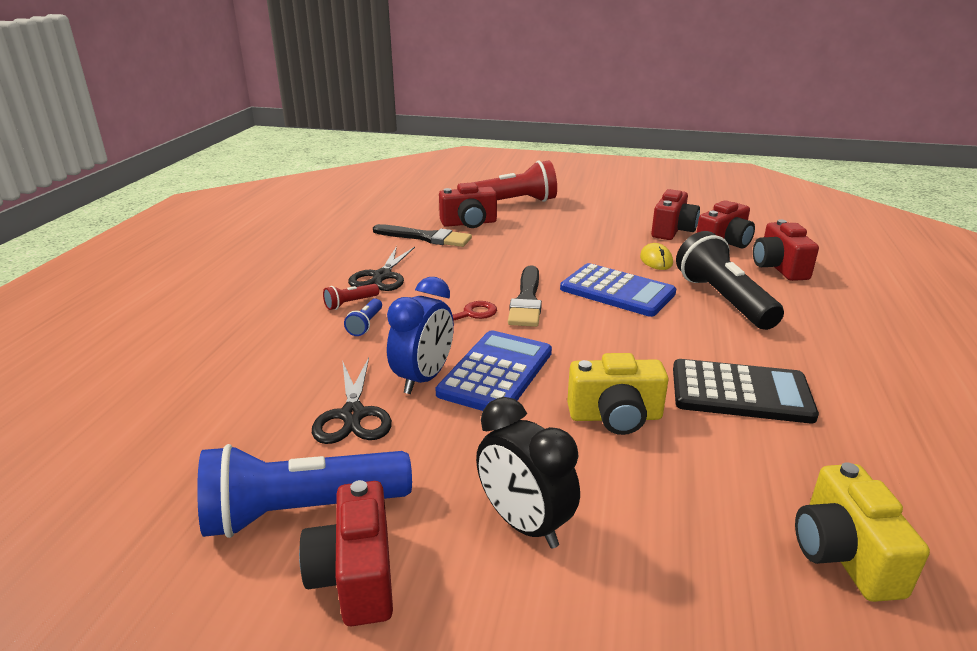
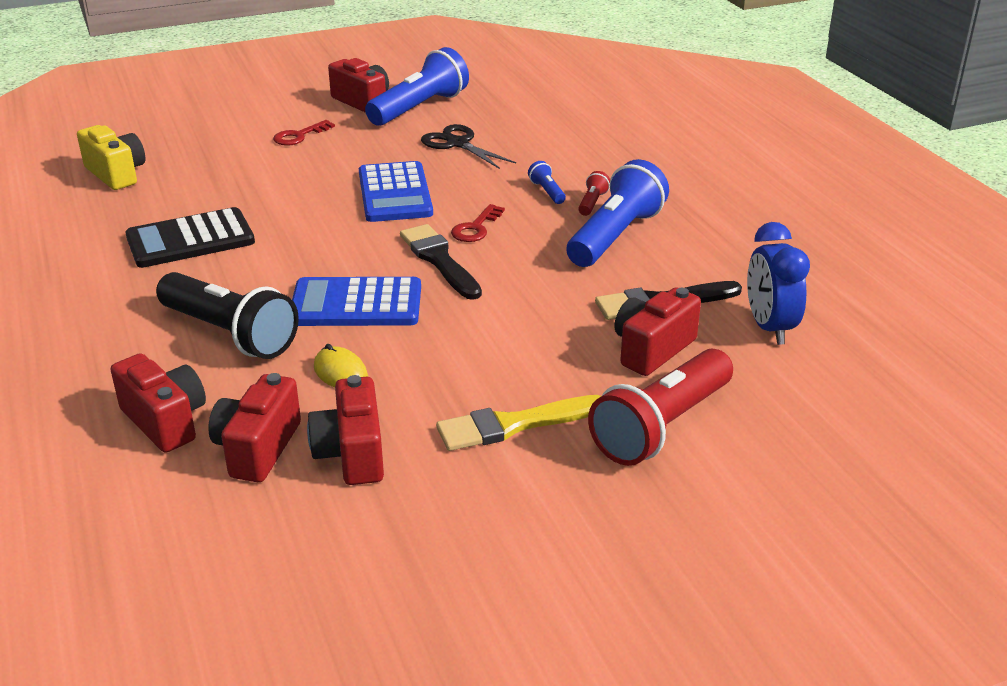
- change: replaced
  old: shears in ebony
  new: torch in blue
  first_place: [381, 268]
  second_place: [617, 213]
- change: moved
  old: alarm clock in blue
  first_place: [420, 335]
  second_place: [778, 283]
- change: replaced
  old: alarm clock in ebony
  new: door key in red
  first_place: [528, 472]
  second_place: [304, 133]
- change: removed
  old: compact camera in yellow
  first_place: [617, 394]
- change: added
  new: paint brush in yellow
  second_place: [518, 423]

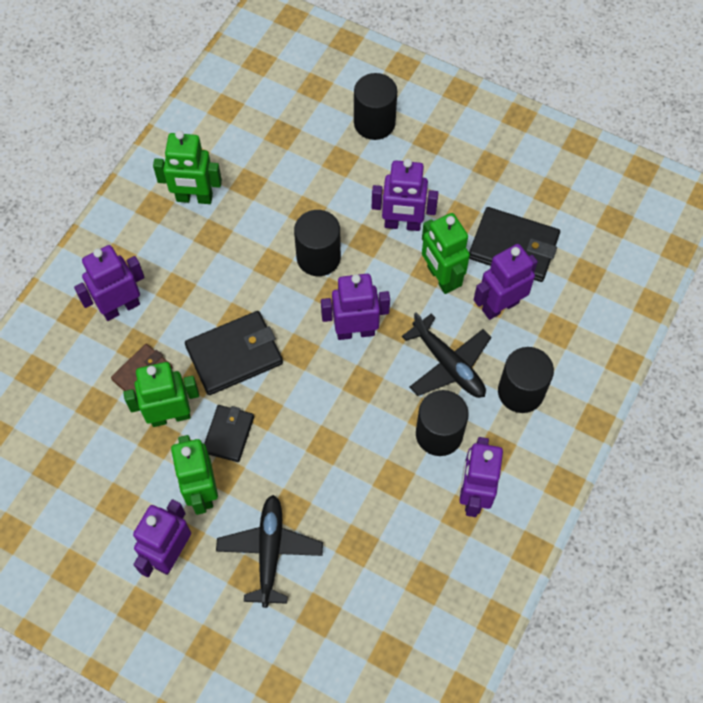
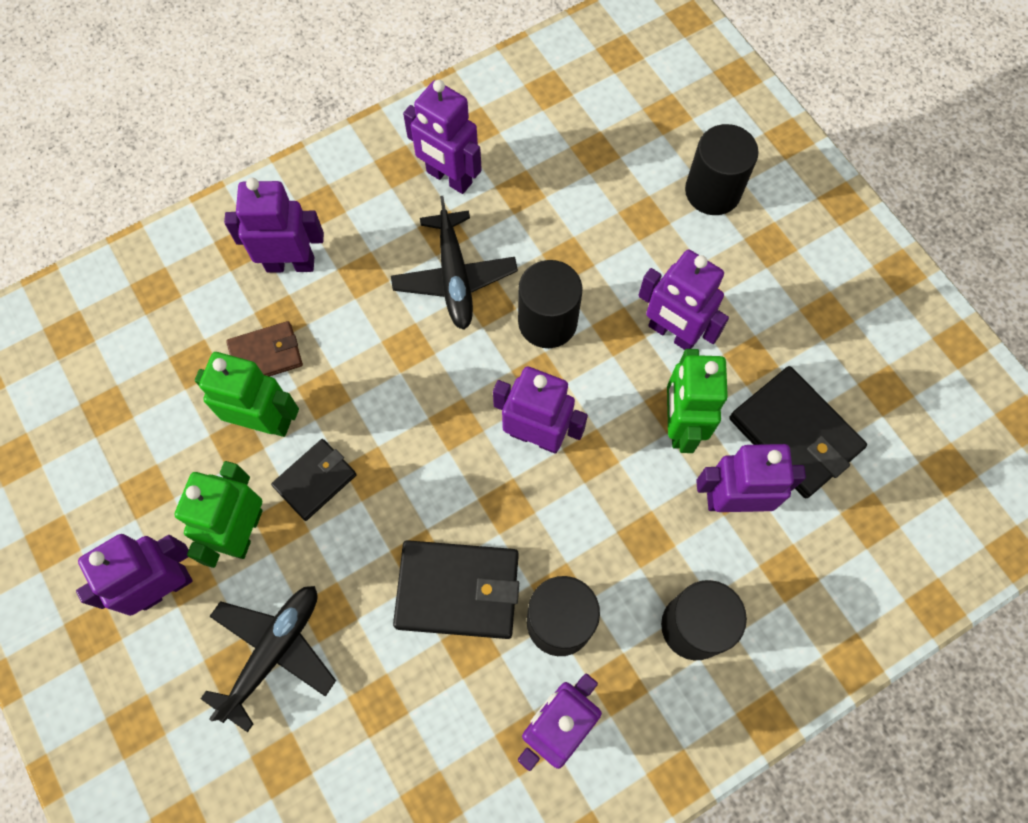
- change: recoloured
  old: robot in green
  new: robot in purple
  first_place: [187, 167]
  second_place: [442, 137]
- change: moved
  old: card wallet in ebony
  first_place: [234, 353]
  second_place: [456, 589]
- change: moved
  old: toy plane in ebony
  first_place: [446, 355]
  second_place: [454, 263]

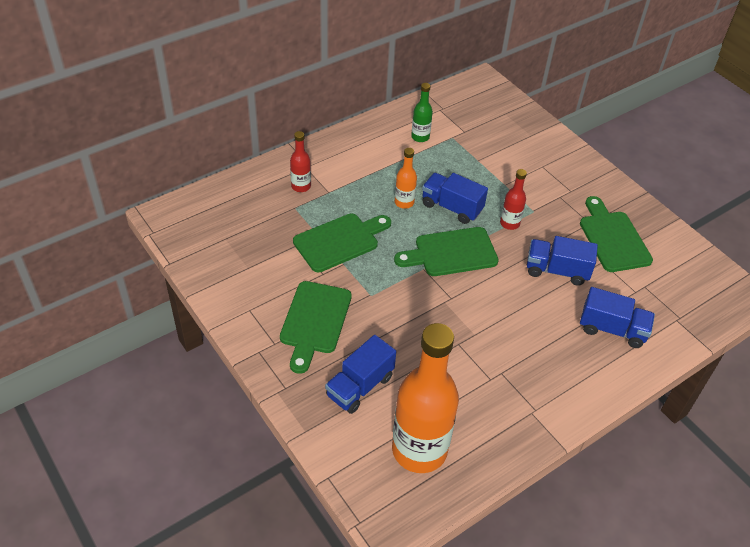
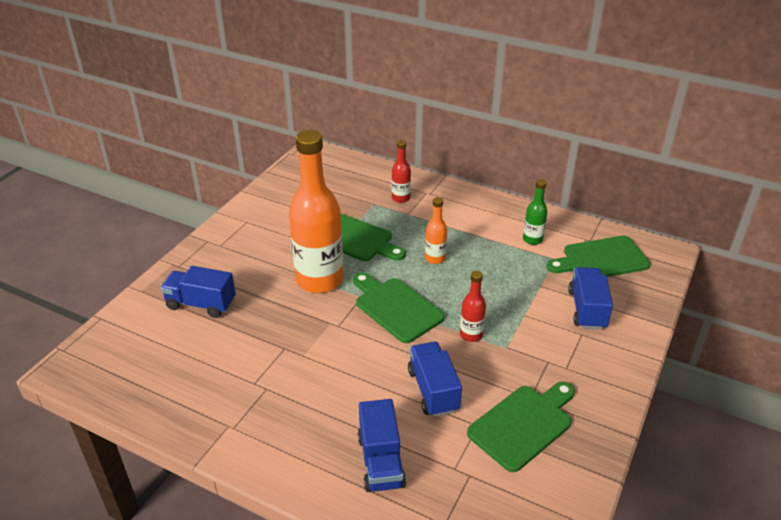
- change: moved
  old: chopping board in green
  first_place: [316, 327]
  second_place: [598, 256]
- change: moved
  old: drink bottle in orange
  first_place: [425, 398]
  second_place: [316, 211]
- change: moved
  old: toy truck in blue
  first_place: [455, 198]
  second_place: [590, 298]

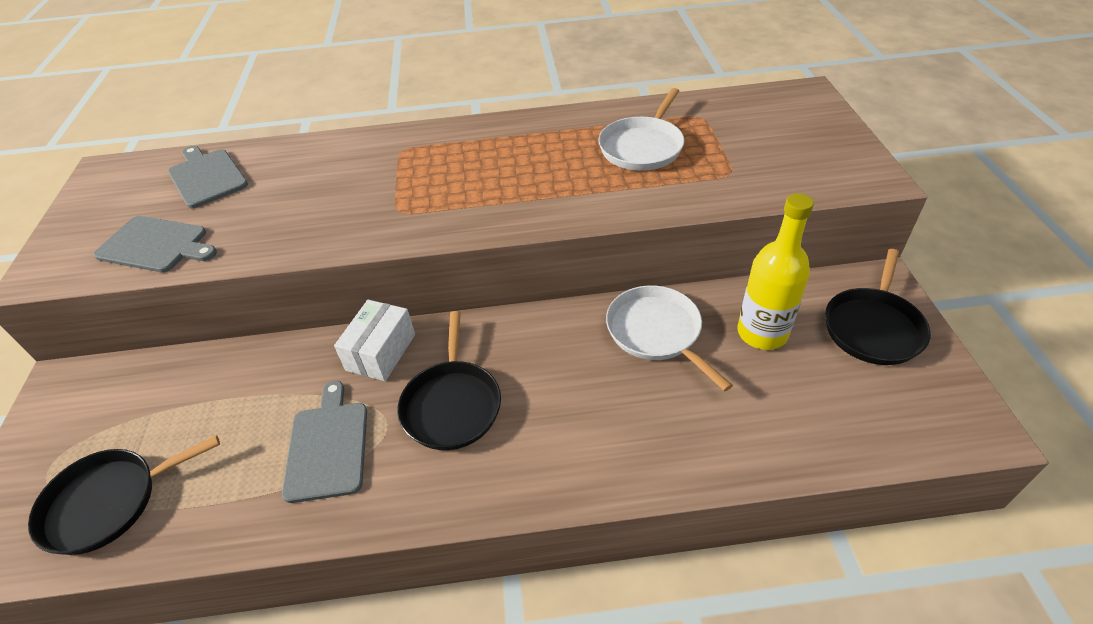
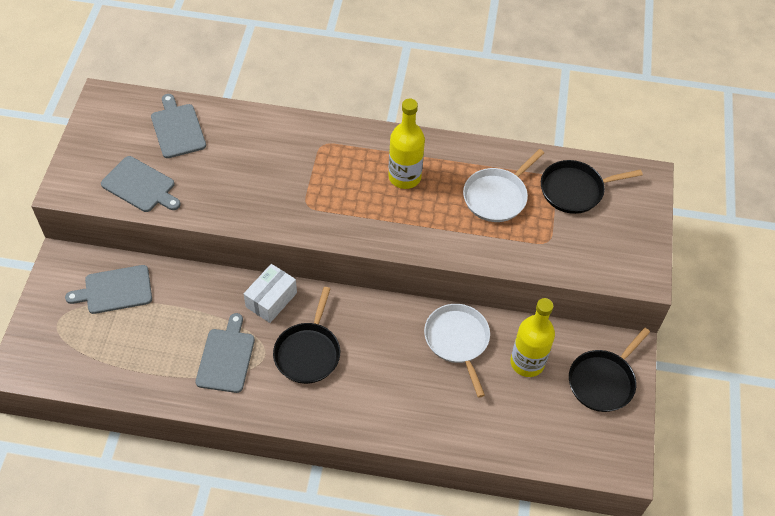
- change: moved
  old: frying pan in ebony
  first_place: [124, 495]
  second_place: [592, 187]
- change: added
  new: chopping board in ash-grey
  second_place: [108, 289]
- change: added
  new: drink bottle in yellow
  second_place: [406, 143]

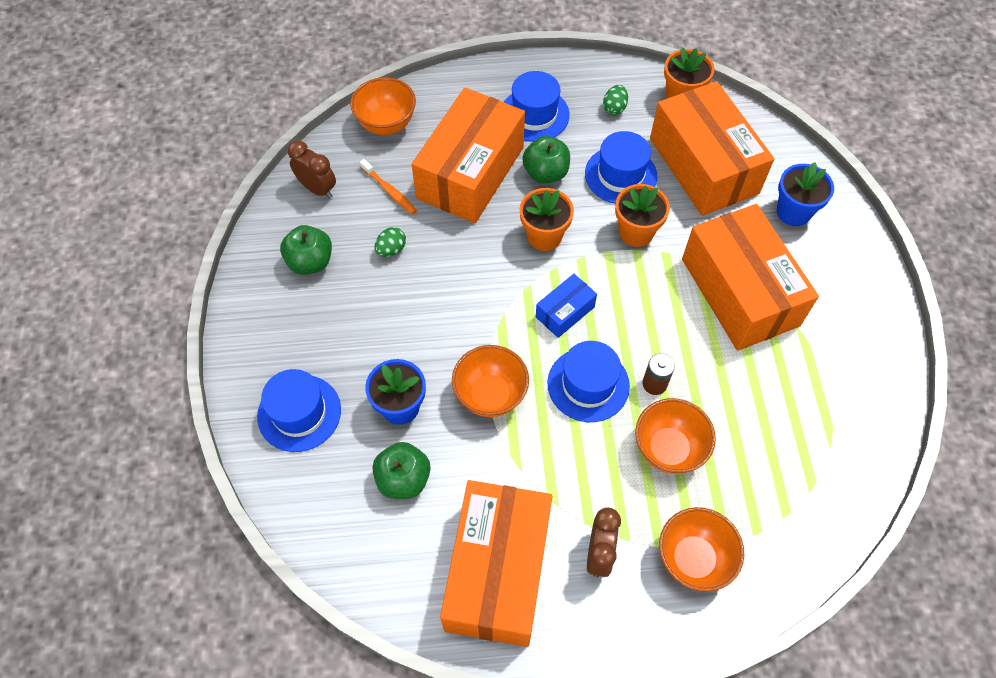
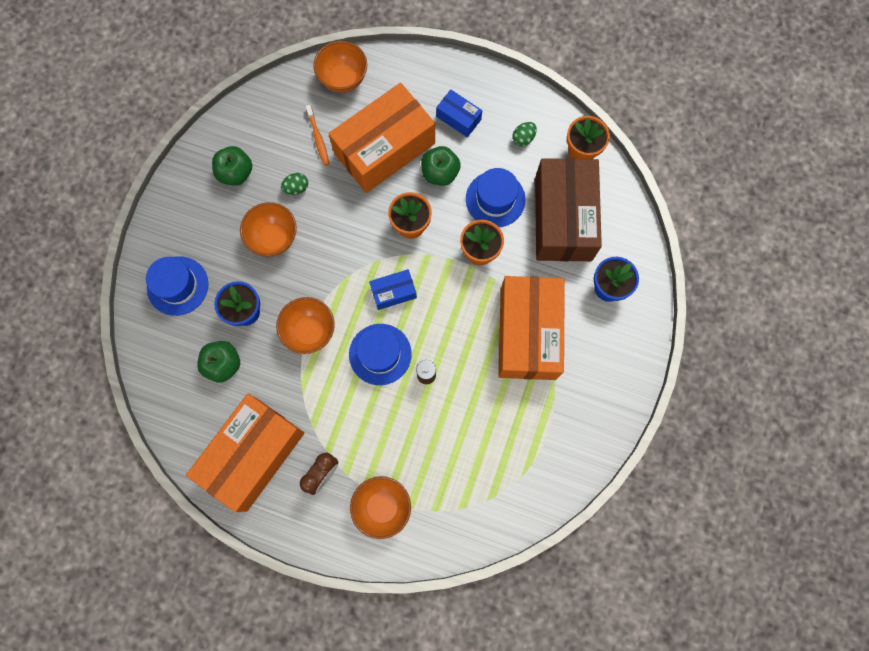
- change: removed
  old: alarm clock in dark brown
  first_place: [312, 169]
- change: replaced
  old: hat in blue
  new: box in blue
  first_place: [537, 106]
  second_place: [459, 113]
- change: moved
  old: serving bowl in orange
  first_place: [675, 436]
  second_place: [268, 229]
- change: recoloured
  old: box in orange
  new: box in dark brown
  first_place: [712, 148]
  second_place: [568, 209]

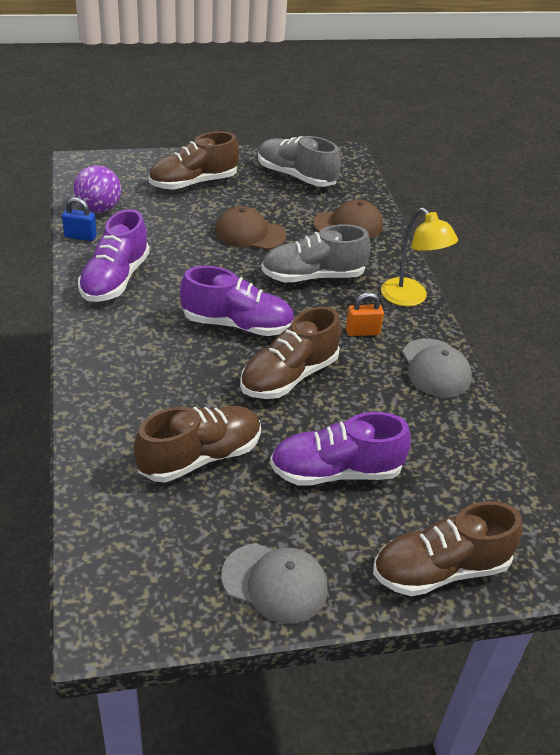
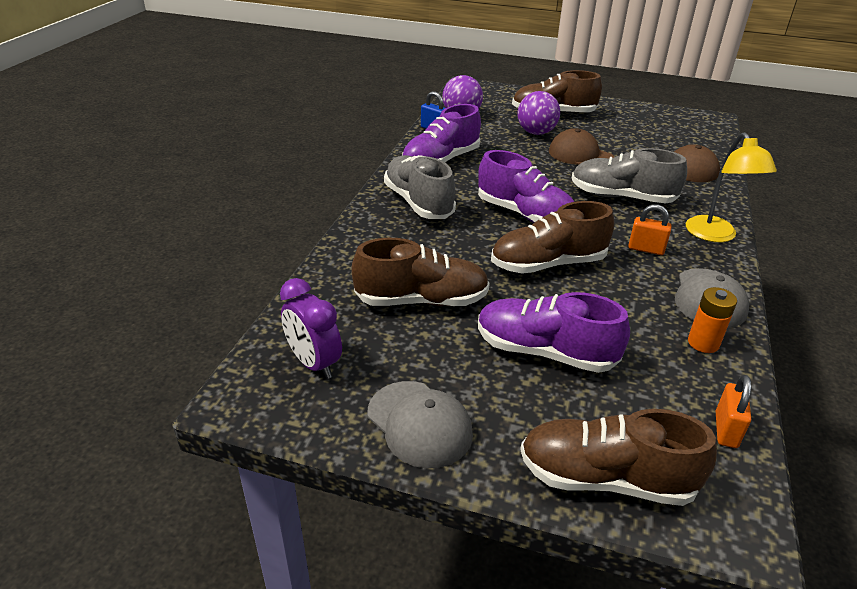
- change: moved
  old: lace-up shoe in ash-grey
  first_place: [299, 161]
  second_place: [420, 187]
- change: added
  new: alarm clock in purple
  second_place: [311, 328]
- change: added
  new: play ball in purple
  second_place: [538, 113]
- change: added
  new: power cell in orange
  second_place: [712, 320]
- change: added
  new: lock in orange
  second_place: [733, 411]

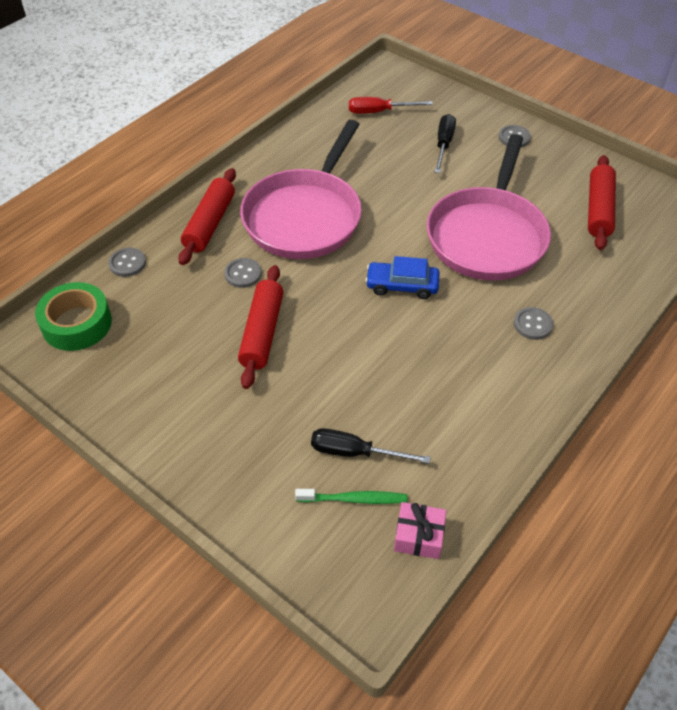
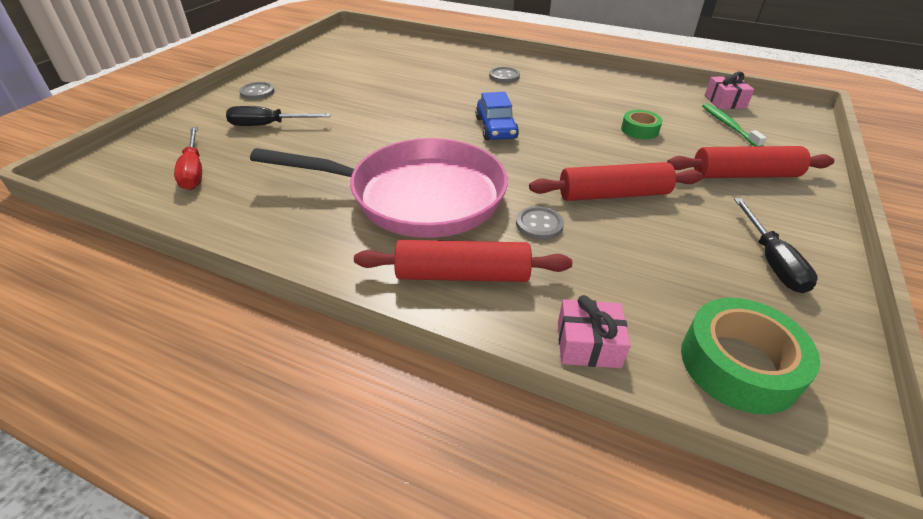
- change: replaced
  old: button in ash-grey
  new: wrapped gift in pink
  first_place: [127, 262]
  second_place: [594, 331]
- change: moved
  old: flat screwdriver in ebony
  first_place: [371, 446]
  second_place: [776, 245]
- change: removed
  old: frying pan in pink
  first_place: [489, 207]
- change: moved
  old: dough roller in red
  first_place: [602, 202]
  second_place: [750, 162]
- change: added
  new: sticky tape in green
  second_place: [642, 124]

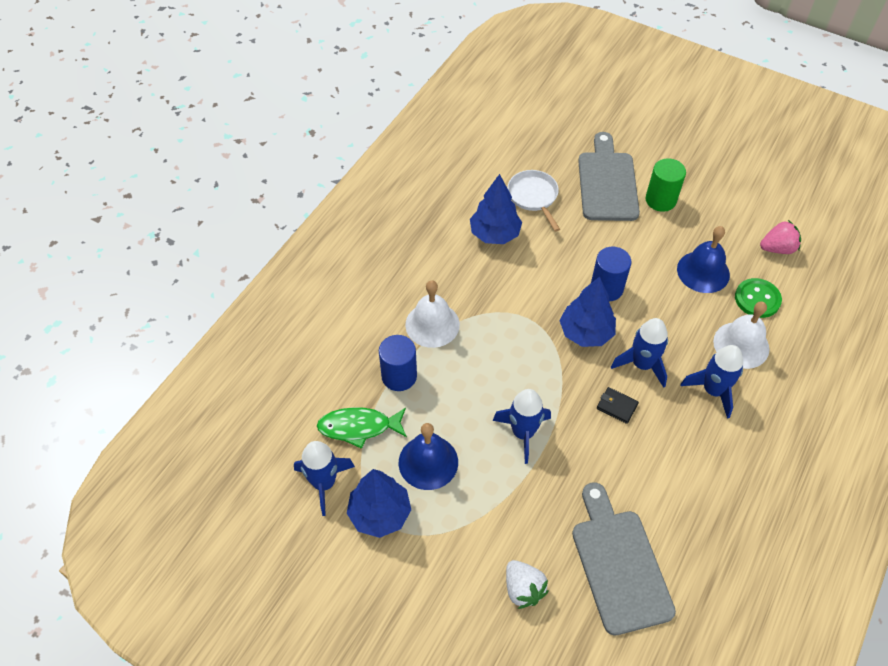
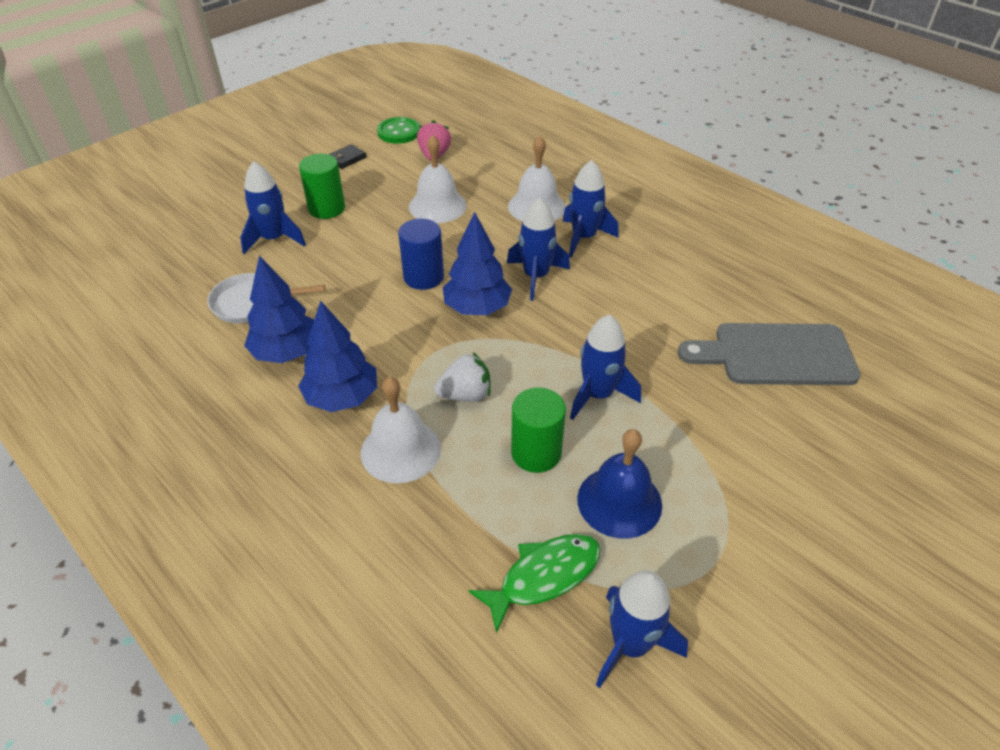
- change: turned
  old: fish in green
  first_place: [362, 428]
  second_place: [534, 584]
  degrees: -135
- change: moved
  old: fir tree in blue
  first_place: [379, 503]
  second_place: [337, 356]
- change: removed
  old: cylinder shape in blue
  first_place: [398, 363]
- change: moved
  old: berry in pure white
  first_place: [527, 584]
  second_place: [462, 377]
- change: replaced
  old: chopping board in ash-grey
  new: rocket in blue
  first_place: [609, 176]
  second_place: [273, 207]
- change: moved
  old: card wallet in ebony
  first_place: [618, 405]
  second_place: [348, 156]
- change: recoloured
  old: hand bell in blue
  new: hand bell in pure white
  first_place: [703, 259]
  second_place: [438, 179]
- change: moved
  old: button in green
  first_place: [758, 298]
  second_place: [398, 130]
- change: added
  new: cylinder shape in green
  second_place: [538, 430]

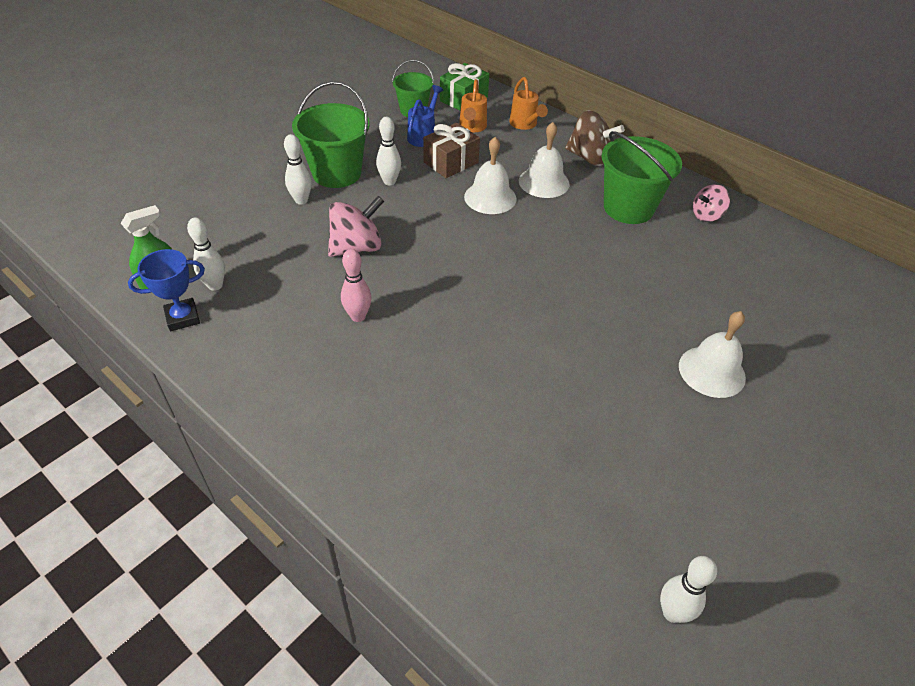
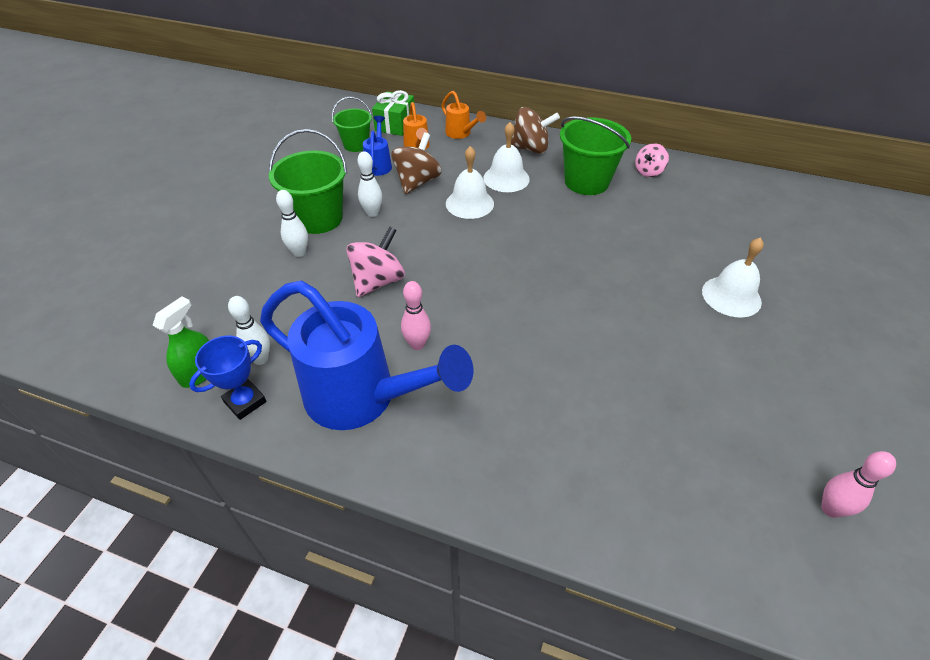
- change: replaced
  old: wrapped gift in dark brown
  new: whirligig in dark brown
  first_place: [451, 150]
  second_place: [416, 163]
- change: recoloured
  old: skittle in pure white
  new: skittle in pink
  first_place: [688, 589]
  second_place: [858, 484]
- change: added
  new: watering can in blue
  second_place: [366, 355]

